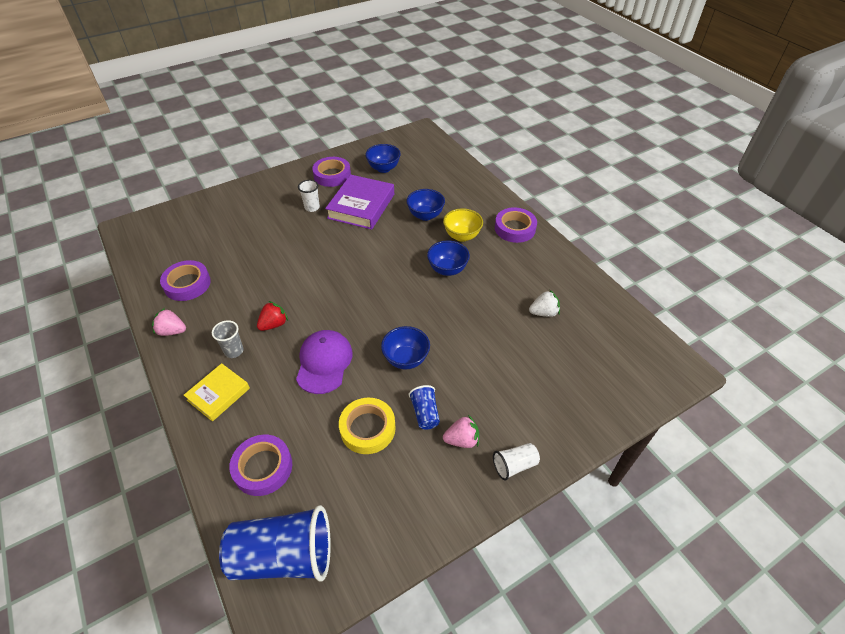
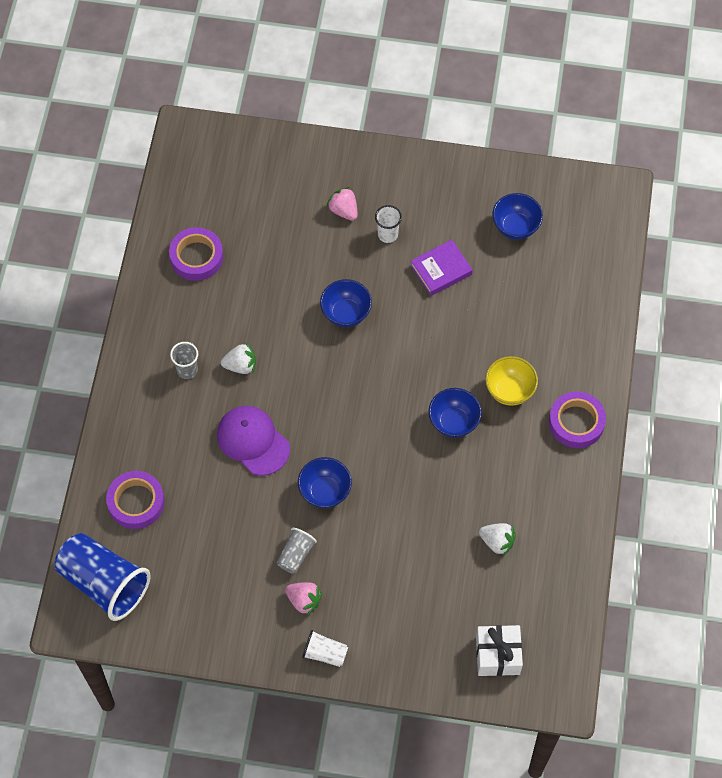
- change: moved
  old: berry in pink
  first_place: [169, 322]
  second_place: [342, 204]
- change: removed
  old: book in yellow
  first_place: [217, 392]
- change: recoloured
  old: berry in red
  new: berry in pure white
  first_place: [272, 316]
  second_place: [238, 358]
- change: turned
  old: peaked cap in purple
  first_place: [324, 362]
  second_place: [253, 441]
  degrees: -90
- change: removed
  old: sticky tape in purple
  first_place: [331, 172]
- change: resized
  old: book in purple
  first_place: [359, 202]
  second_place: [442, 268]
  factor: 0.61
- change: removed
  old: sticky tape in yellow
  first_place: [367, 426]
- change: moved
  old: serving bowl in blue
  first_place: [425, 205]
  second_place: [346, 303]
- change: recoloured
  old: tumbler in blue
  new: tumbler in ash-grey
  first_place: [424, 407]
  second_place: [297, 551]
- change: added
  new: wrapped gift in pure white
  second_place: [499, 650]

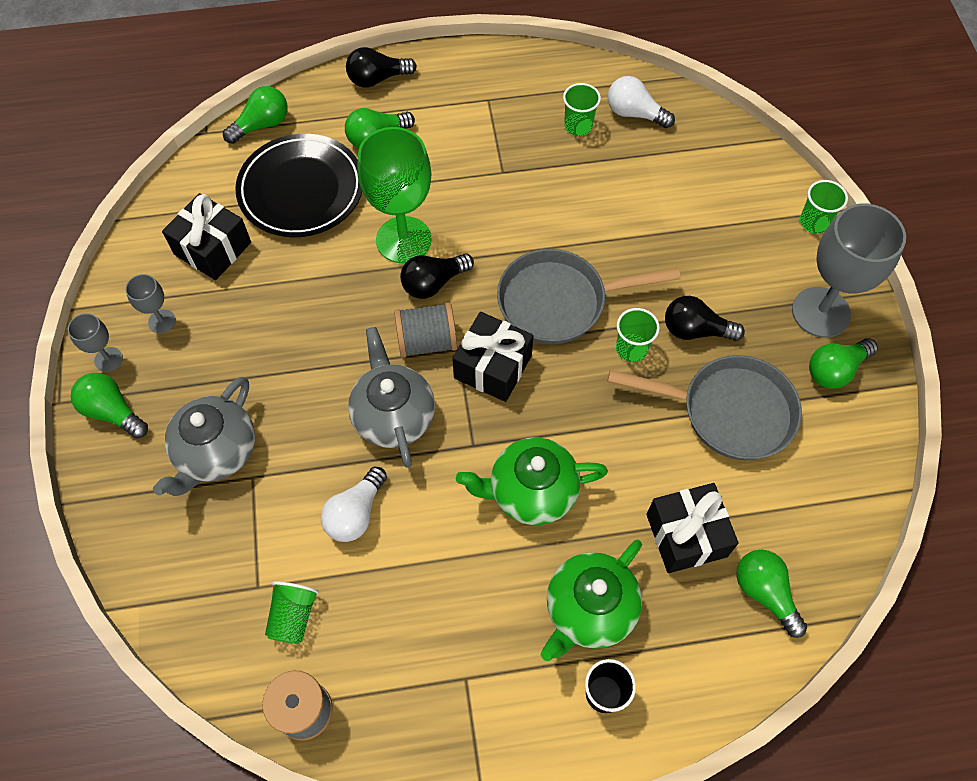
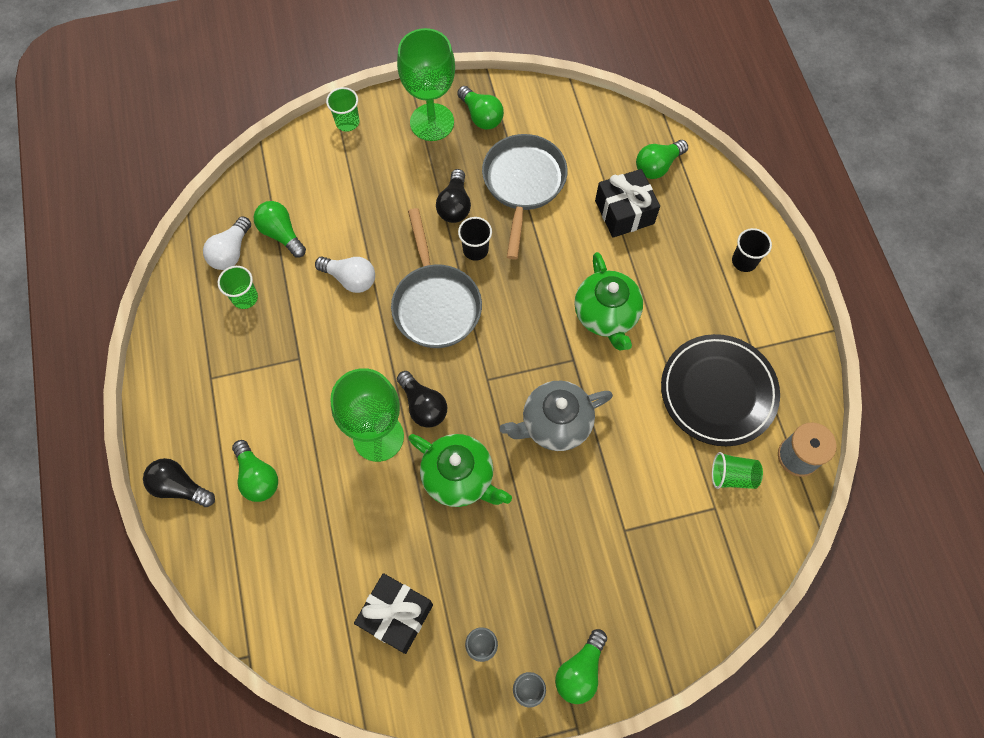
- change: removed
  old: tea pot in ash-grey
  first_place: [204, 436]
- change: moved
  old: light bulb in green
  first_place: [255, 115]
  second_place: [280, 229]
- change: moved
  old: plate in ebony
  first_place: [298, 185]
  second_place: [720, 390]
- change: moved
  old: light bulb in pure white
  first_place: [354, 504]
  second_place: [345, 275]
- change: turned
  old: light bulb in ebony
  first_place: [381, 67]
  second_place: [179, 482]
  degrees: 135
- change: removed
  old: bobbin in ash-grey
  first_place: [425, 330]
- change: removed
  old: wrapped gift in ebony
  first_place: [493, 357]
- change: moved
  old: tea pot in green
  first_place: [591, 600]
  second_place: [460, 470]
- change: recoloured
  old: tumbler in green
  new: tumbler in ebony
  first_place: [638, 335]
  second_place: [475, 239]
- change: recoloured
  old: chalice in ash-grey
  new: chalice in green
  first_place: [849, 271]
  second_place: [426, 84]

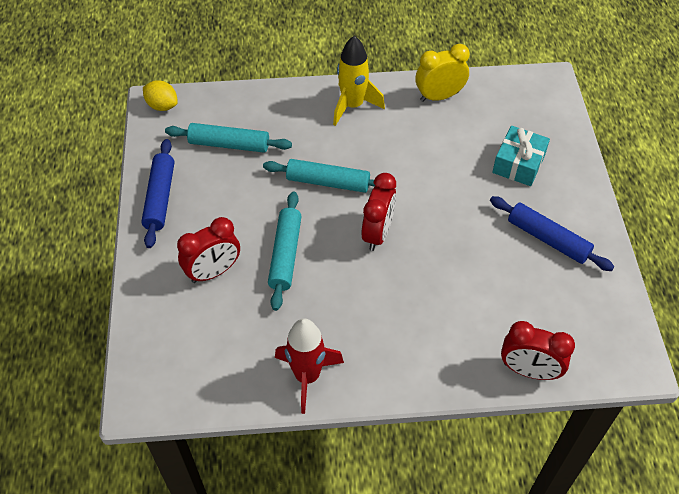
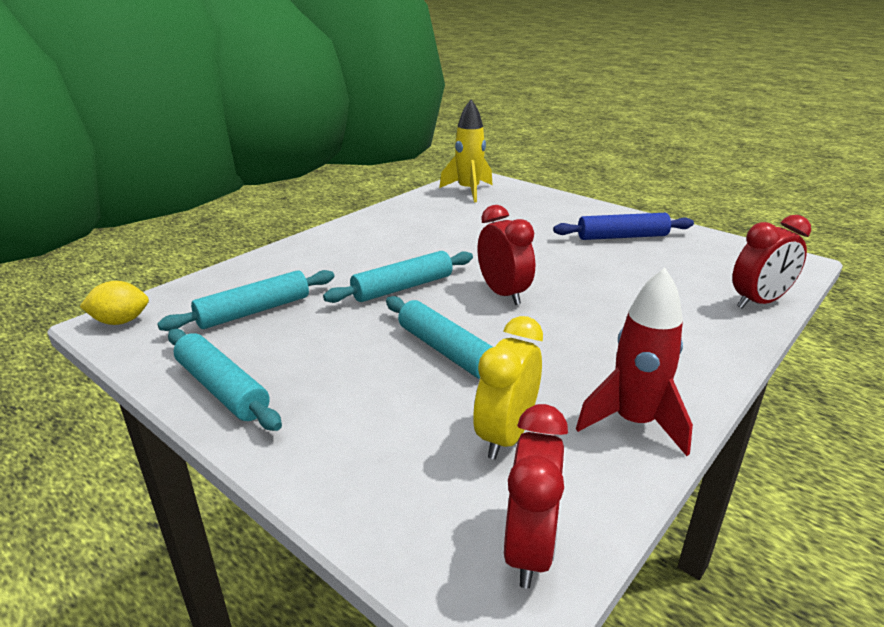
- change: recoloured
  old: dough roller in blue
  new: dough roller in teal
  first_place: [157, 193]
  second_place: [225, 380]
- change: moved
  old: alarm clock in red
  first_place: [208, 250]
  second_place: [536, 496]
- change: moved
  old: rocket in yellow
  first_place: [359, 81]
  second_place: [466, 151]
- change: moved
  old: alarm clock in yellow
  first_place: [443, 73]
  second_place: [508, 388]
- change: removed
  old: wrapped gift in teal
  first_place: [521, 156]

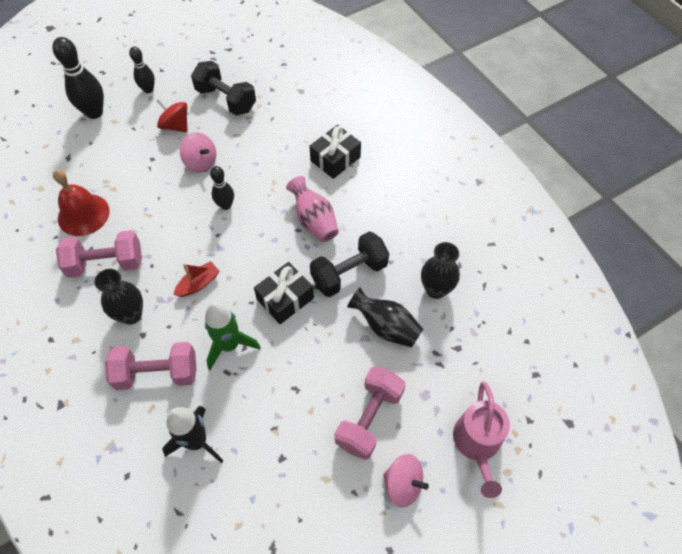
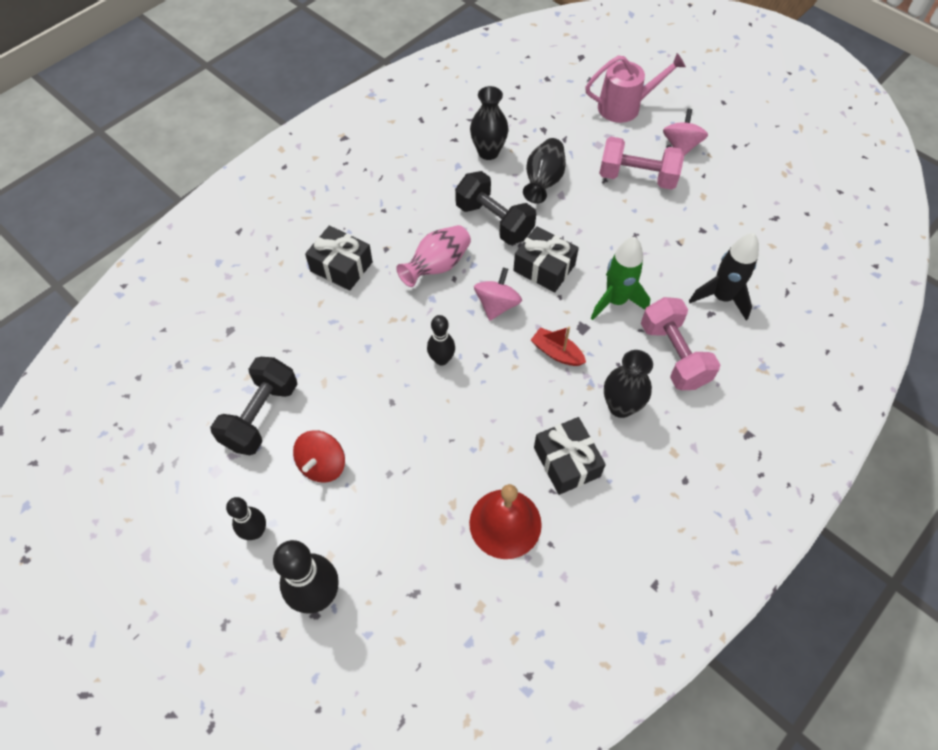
- change: replaced
  old: dumbbell in pink
  new: wrapped gift in ebony
  first_place: [99, 254]
  second_place: [570, 456]
- change: moved
  old: whirligig in pink
  first_place: [198, 152]
  second_place: [498, 294]

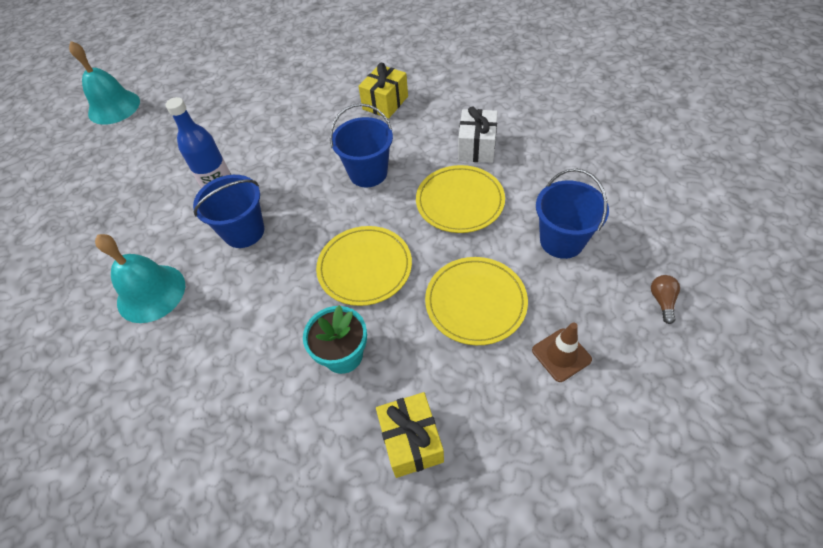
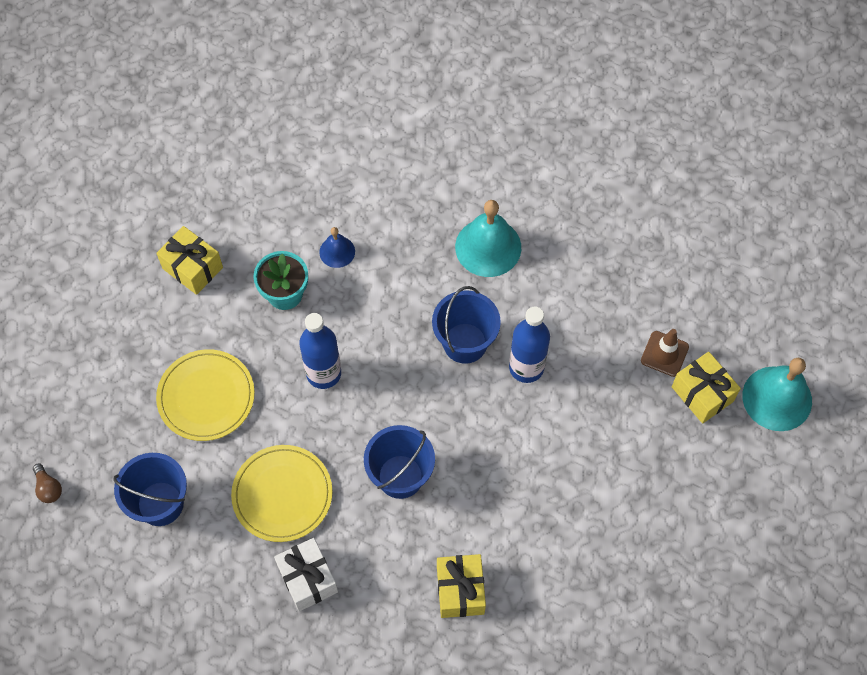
- change: replaced
  old: plate in yellow
  new: drink bottle in blue
  first_place: [364, 266]
  second_place: [320, 351]
- change: moved
  old: road cone in dark brown
  first_place: [562, 352]
  second_place: [665, 353]
- change: added
  new: hand bell in blue
  second_place: [337, 247]
- change: added
  new: wrapped gift in yellow
  second_place: [706, 388]

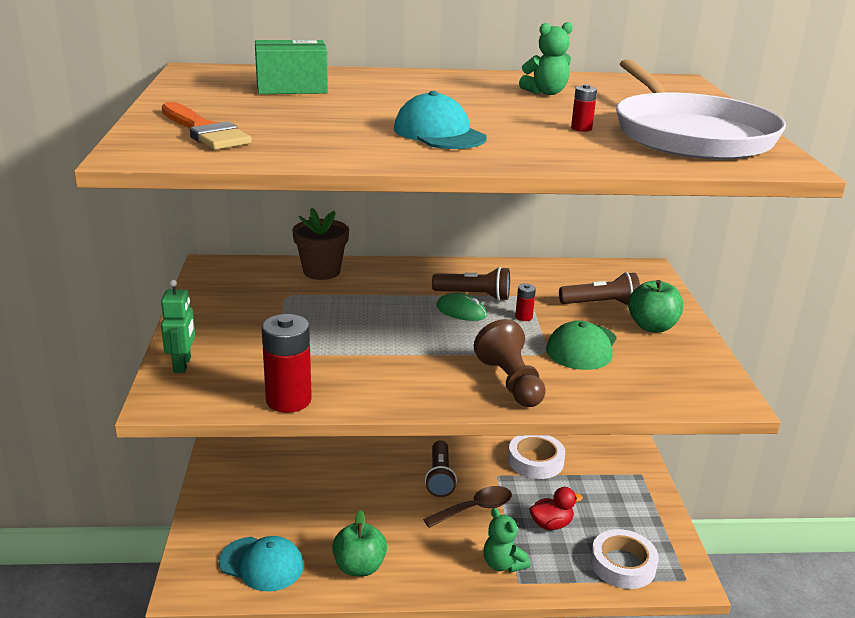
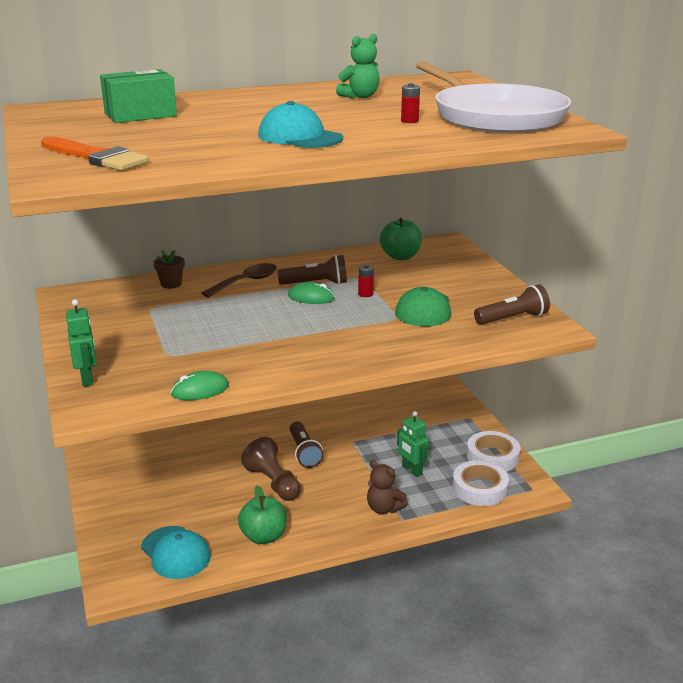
- change: turned
  old: peaked cap in teal
  first_place: [261, 563]
  second_place: [176, 552]
  degrees: 45
- change: replaced
  old: power cell in red
  new: computer mouse in green
  first_place: [286, 363]
  second_place: [200, 385]
- change: resized
  old: flower pot in dark brown
  first_place: [320, 244]
  second_place: [169, 269]
  factor: 0.6
- change: moved
  old: teaspoon in dark brown
  first_place: [467, 507]
  second_place: [239, 280]
- change: moved
  old: game pawn in dark brown
  first_place: [510, 363]
  second_place: [271, 469]
- change: recoloured
  old: teddy in green
  new: teddy in dark brown
  first_place: [507, 540]
  second_place: [387, 487]
- change: moved
  old: sticky tape in pure white
  first_place: [536, 457]
  second_place: [493, 451]
- change: replaced
  old: toy duck in red
  new: robot in green
  first_place: [556, 508]
  second_place: [413, 444]
- change: moved
  old: torch in dark brown
  first_place: [599, 289]
  second_place: [512, 304]
- change: moved
  old: apple in green
  first_place: [656, 306]
  second_place: [401, 239]

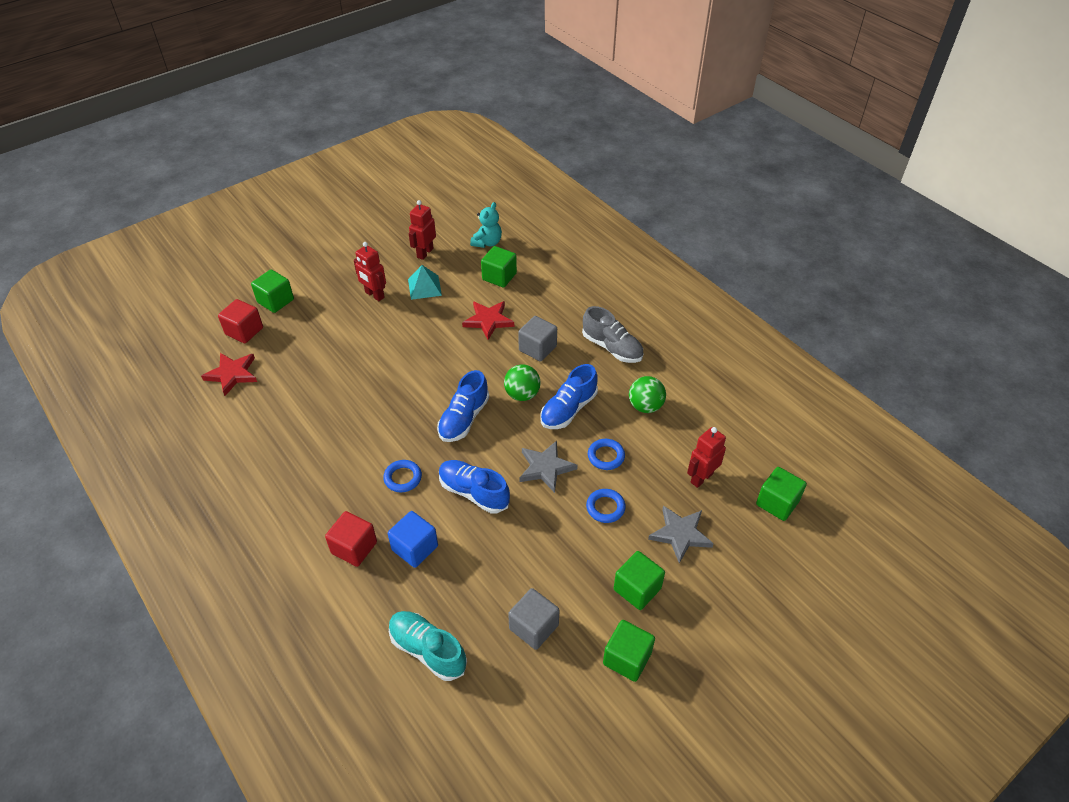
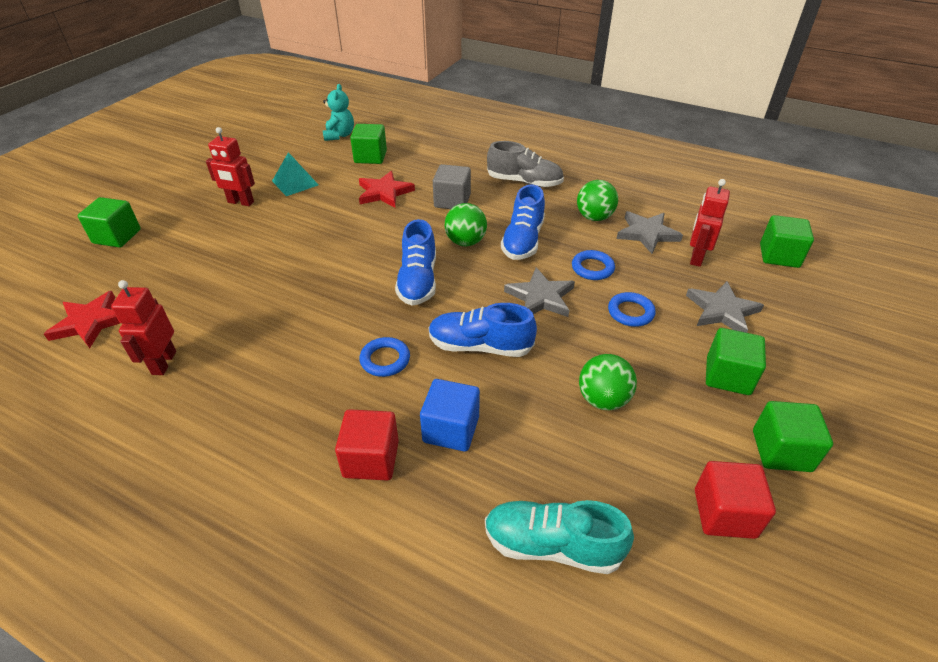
- change: moved
  old: cube in red
  first_place: [240, 321]
  second_place: [735, 500]
- change: moved
  old: robot in red
  first_place: [422, 230]
  second_place: [143, 327]
- change: removed
  old: cube in ash-grey
  first_place: [534, 619]
- change: added
  new: play ball in green
  second_place: [608, 382]
- change: added
  new: star in ash-grey
  second_place: [649, 232]

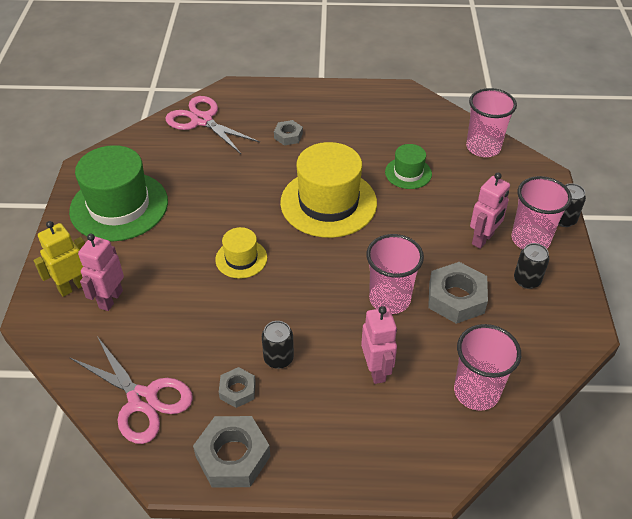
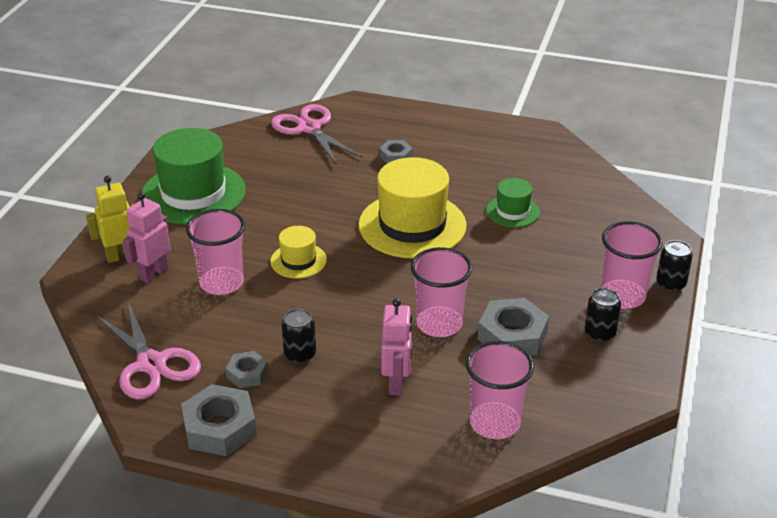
- change: moved
  old: tumbler in pink
  first_place: [491, 122]
  second_place: [215, 252]
- change: removed
  old: robot in pink
  first_place: [490, 211]

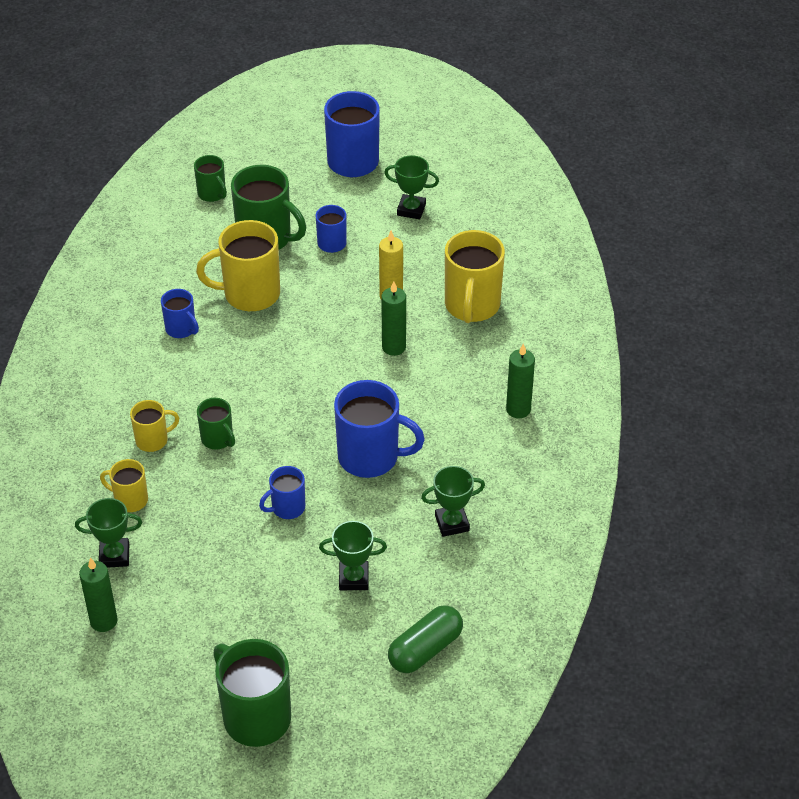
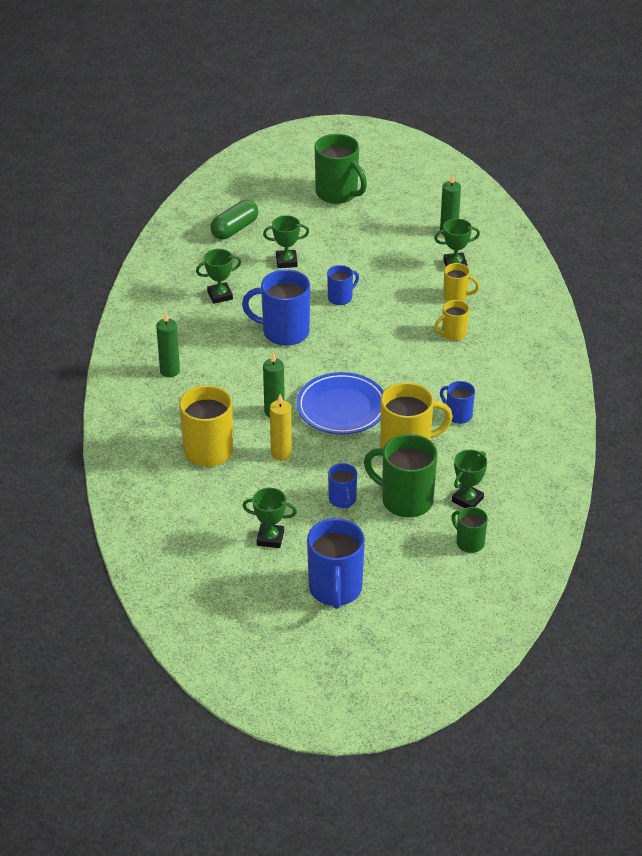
- change: removed
  old: tea mug in green
  first_place: [216, 424]
- change: added
  new: plate in blue
  second_place: [340, 403]
- change: added
  new: trophy in green
  second_place: [469, 479]

